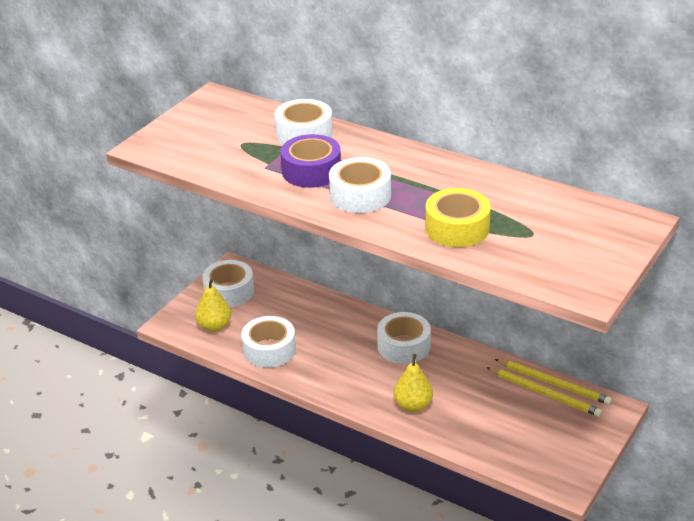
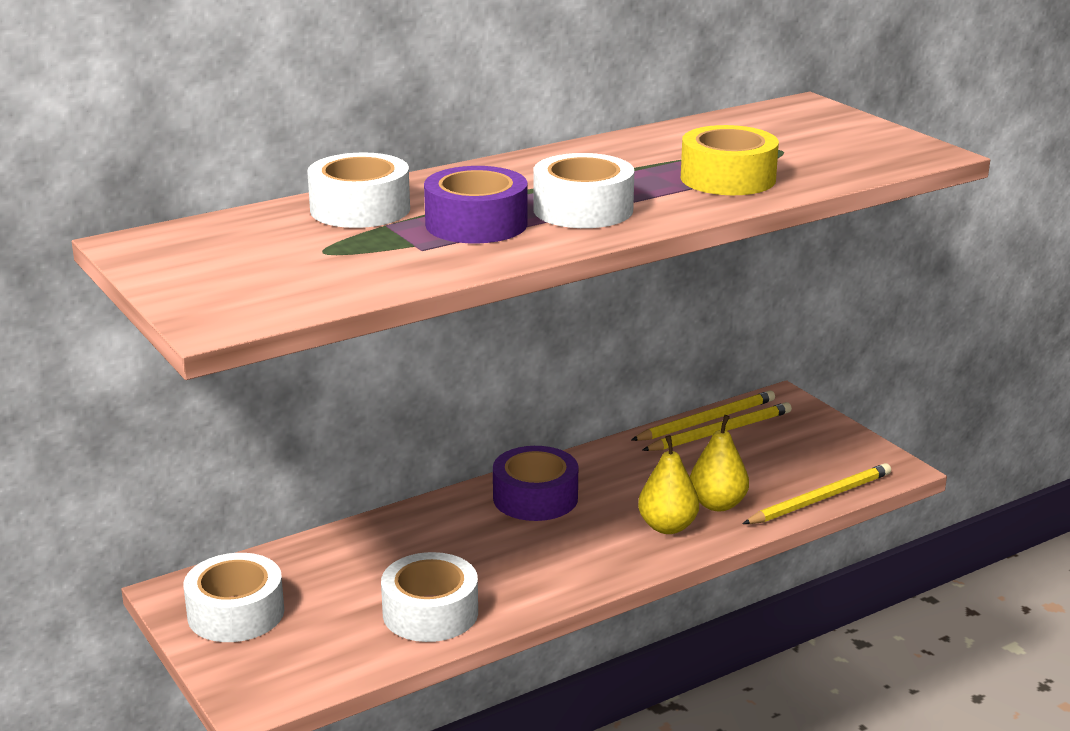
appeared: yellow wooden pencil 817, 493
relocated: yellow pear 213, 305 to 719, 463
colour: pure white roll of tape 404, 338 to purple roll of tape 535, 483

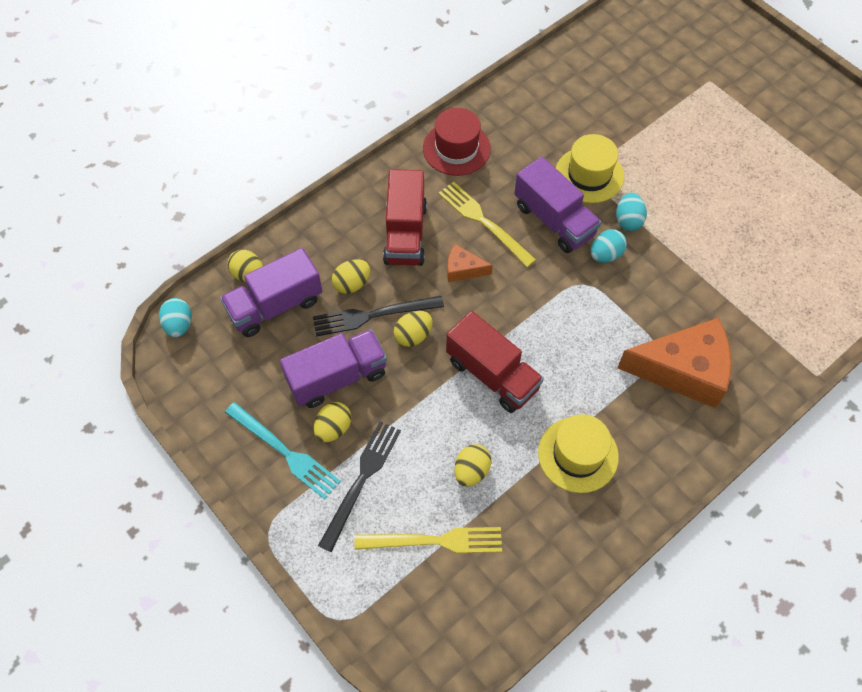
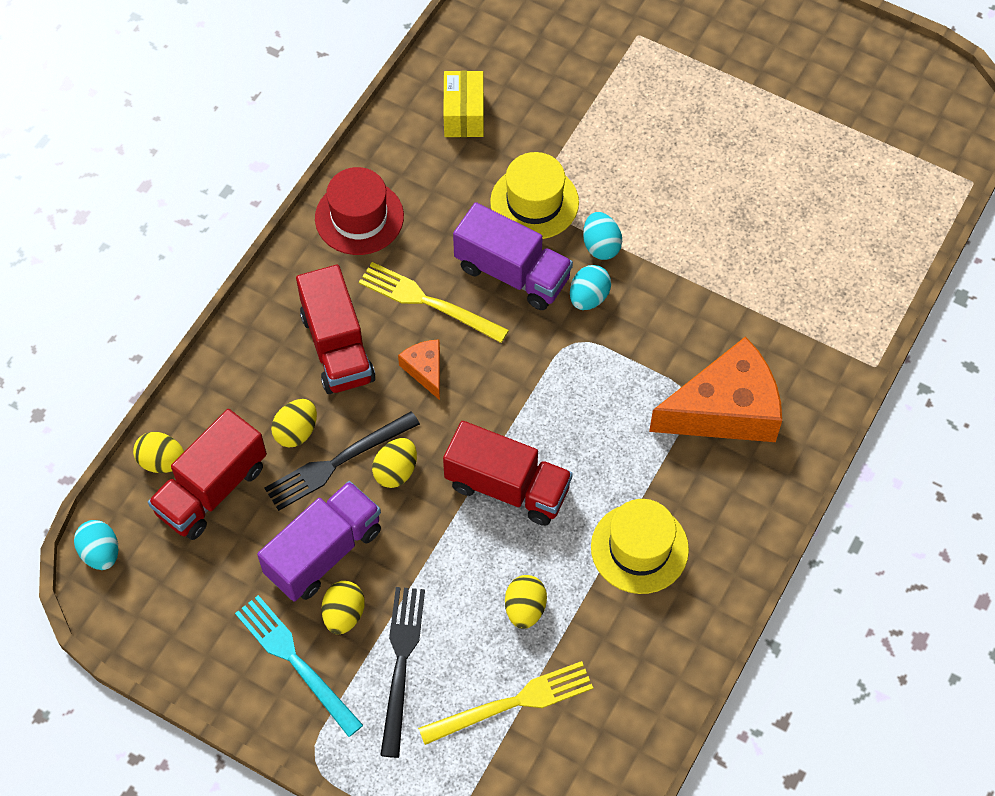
appeared: yellow package 463, 104
colour: purple toy truck 271, 292 to red toy truck 207, 474
spun: aqua dinner fork 283, 451 = 299, 666 150 degrees counterclockwise; orange-coloured cheese 470, 263 = 419, 369 75 degrees clockwise

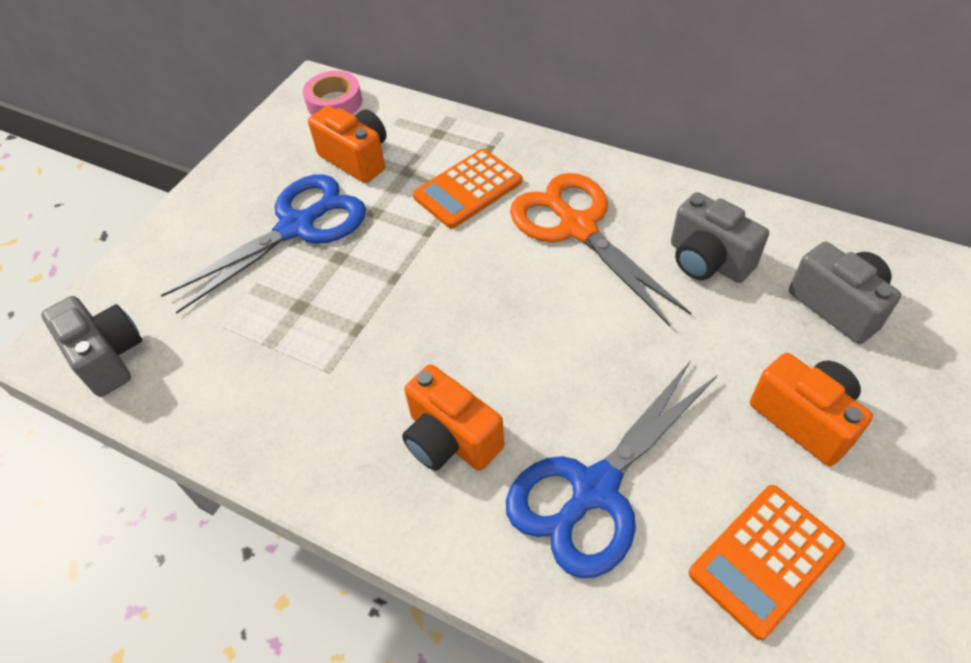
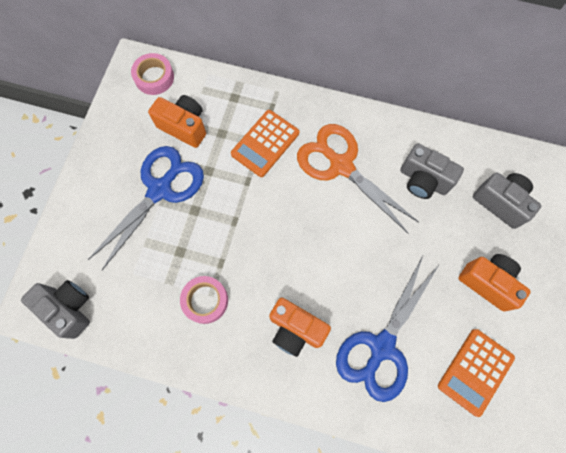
appeared: rosy roll of tape 204, 300

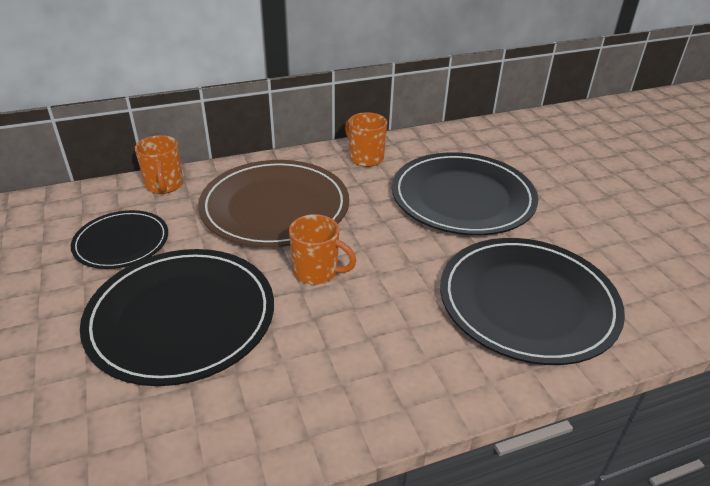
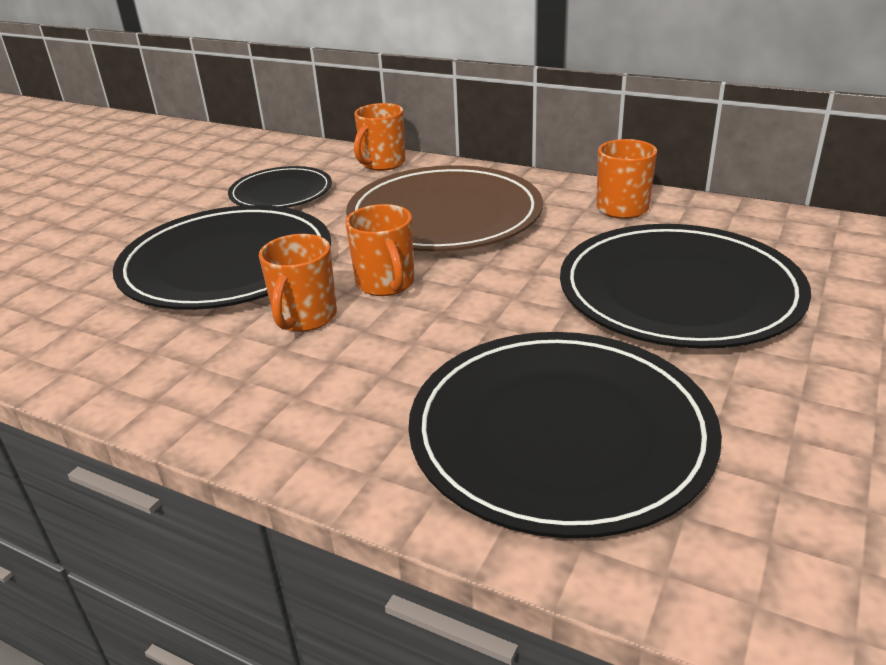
appeared: orange-coloured tea mug 298, 283

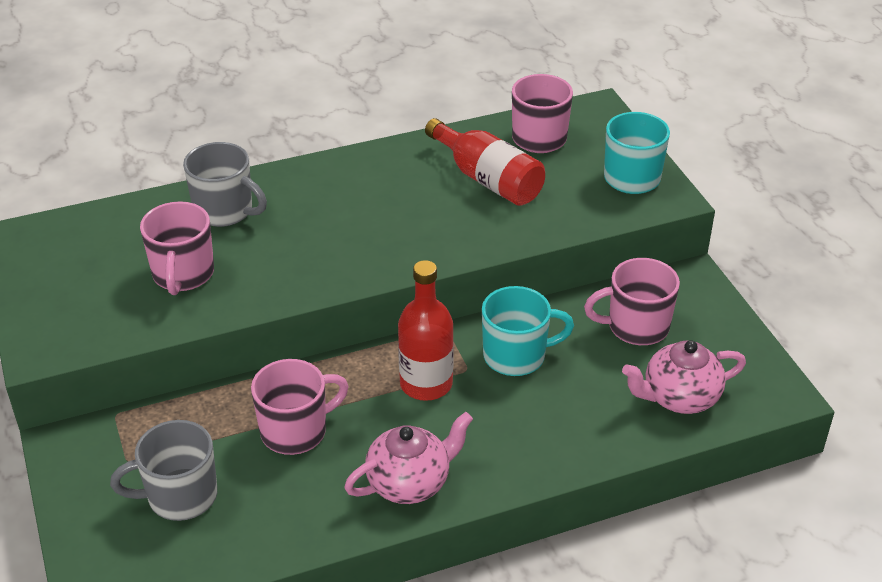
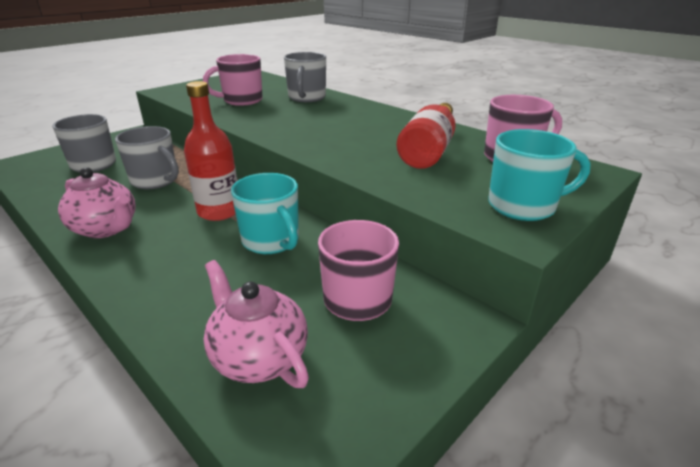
colour: rosy tea mug 300, 407 to gray tea mug 147, 157

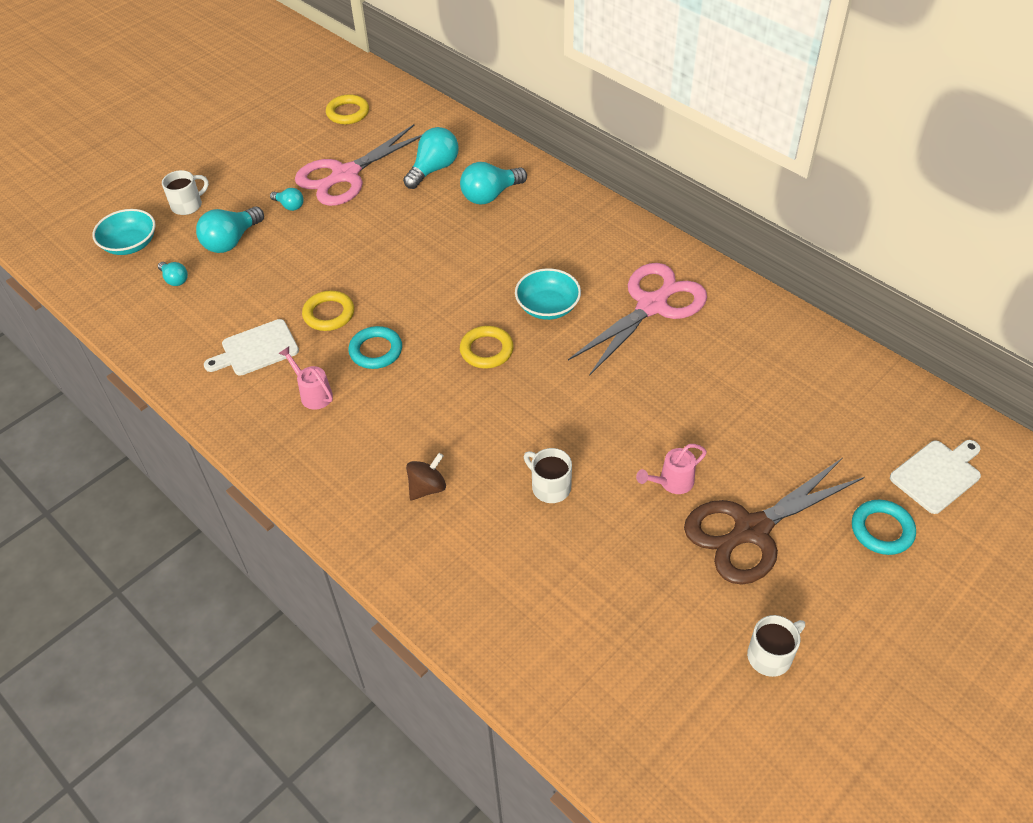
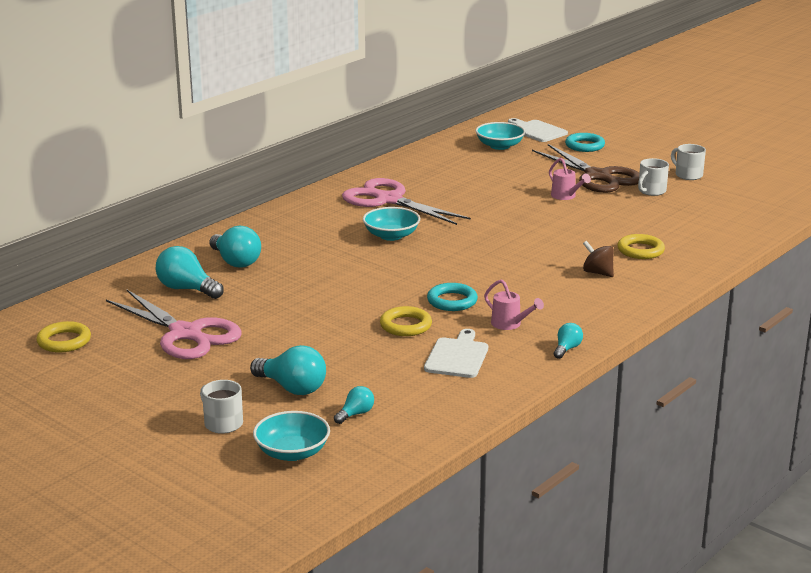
appeared: aqua bowl 500, 136
relocated: aqua light bulb 287, 199 to 568, 341; yellow hoop 487, 347 to 641, 246; pure white tea mug 548, 475 to 653, 177
spun: pure white chopping board 251, 347 = 456, 353 135 degrees counterclockwise; rosy watering pot 305, 378 = 514, 304 90 degrees counterclockwise

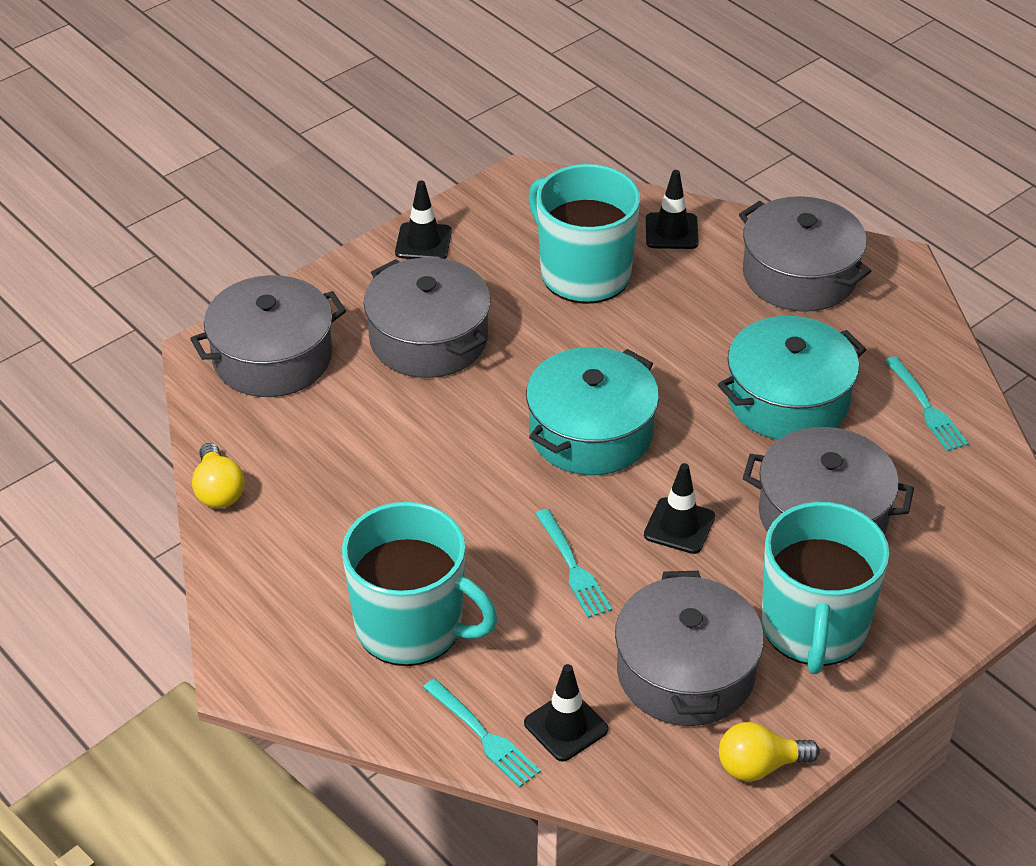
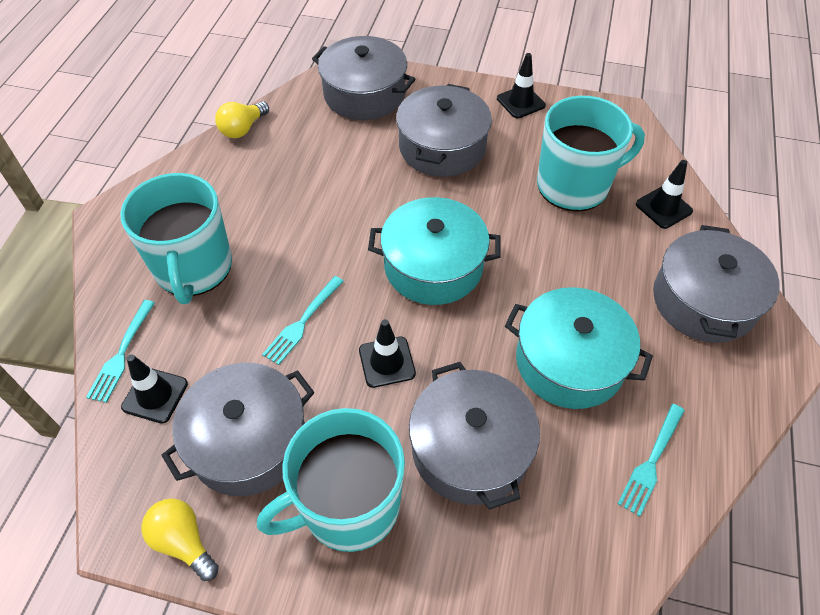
spun: aqua tea mug 584, 234 = 591, 154 60 degrees clockwise

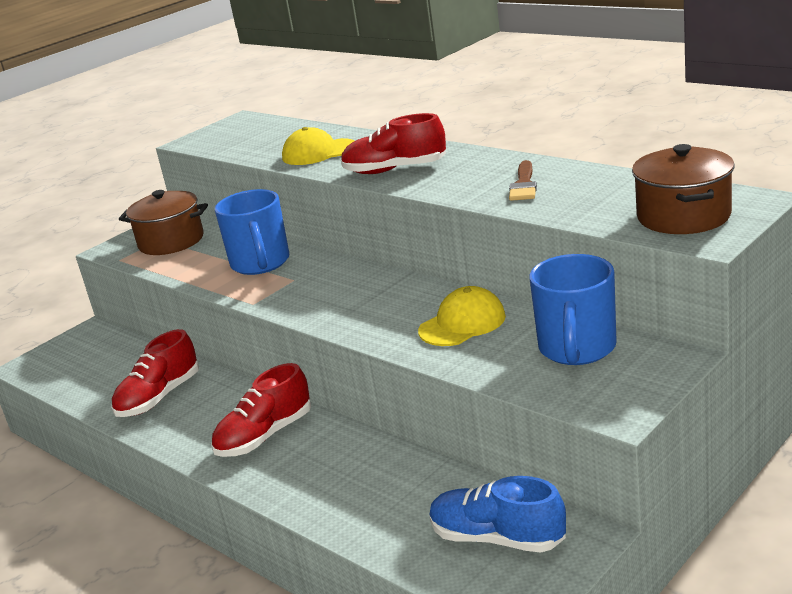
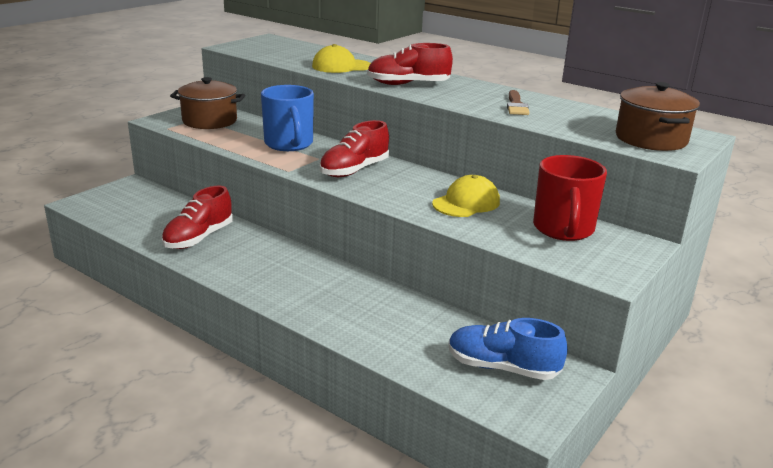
relocated: red shoe 261, 410 to 354, 148
colour: cobalt tea mug 573, 309 to red tea mug 570, 198

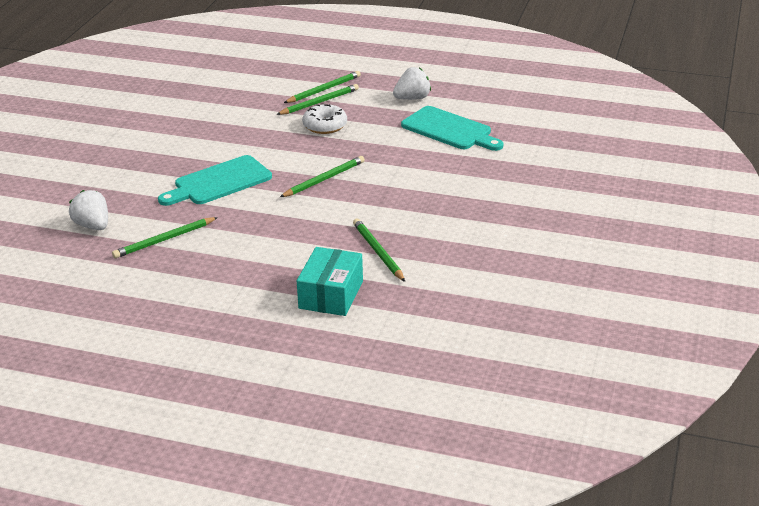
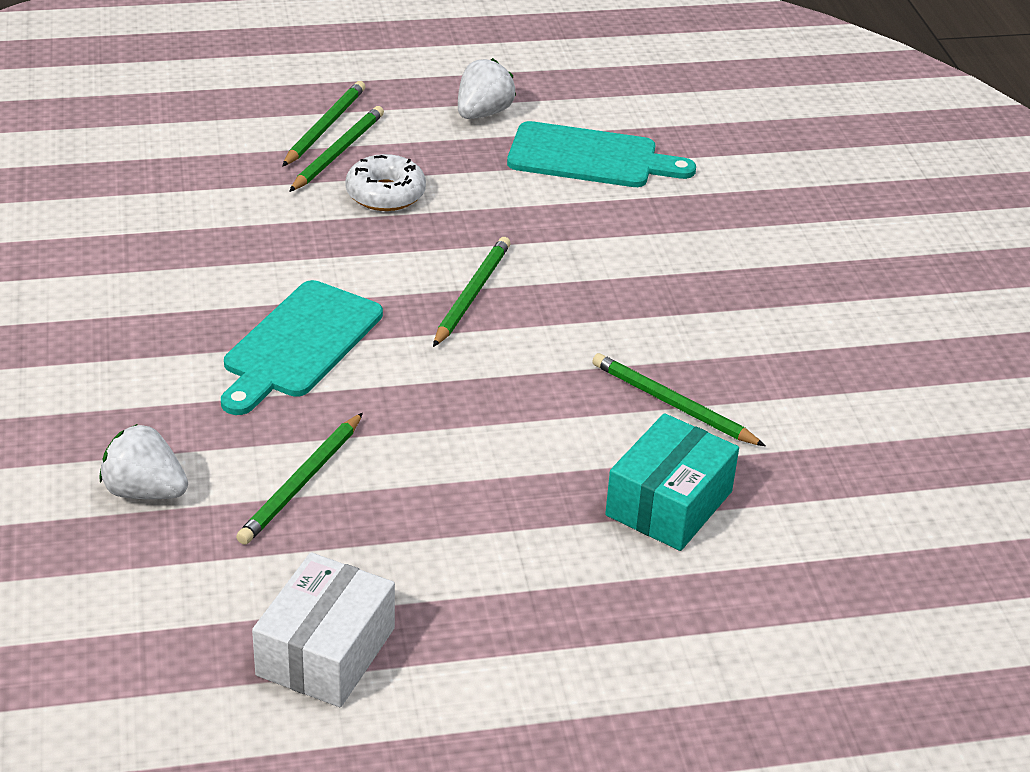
appeared: pure white package 323, 629
spun: aqua package 330, 281 = 672, 482 45 degrees clockwise

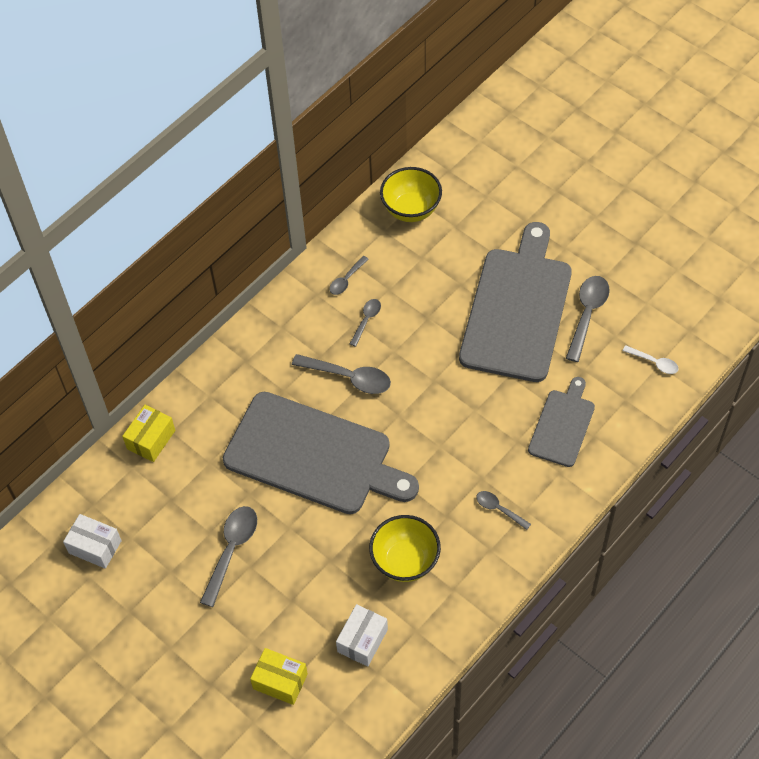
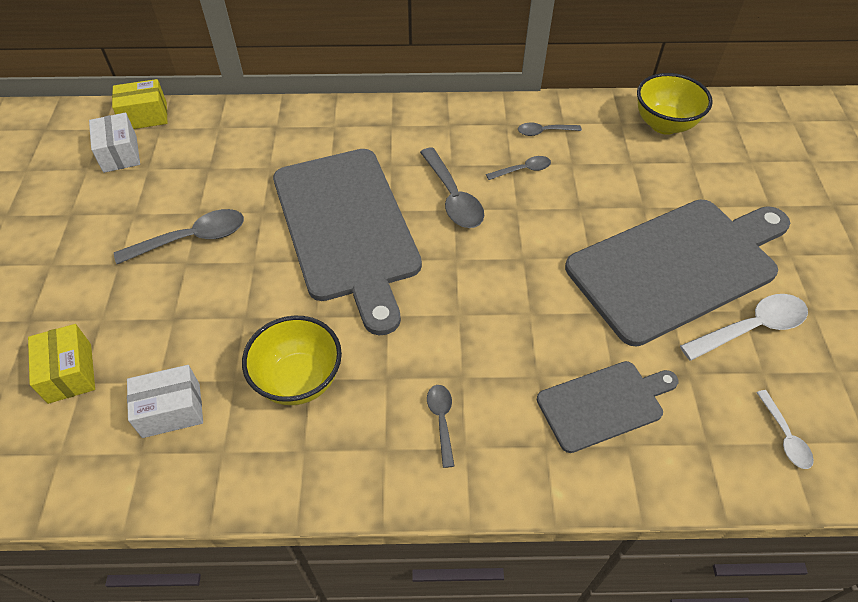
relocated: yellow package 148, 433 to 139, 104
colour: gray spoon 588, 319 to pure white spoon 744, 327

